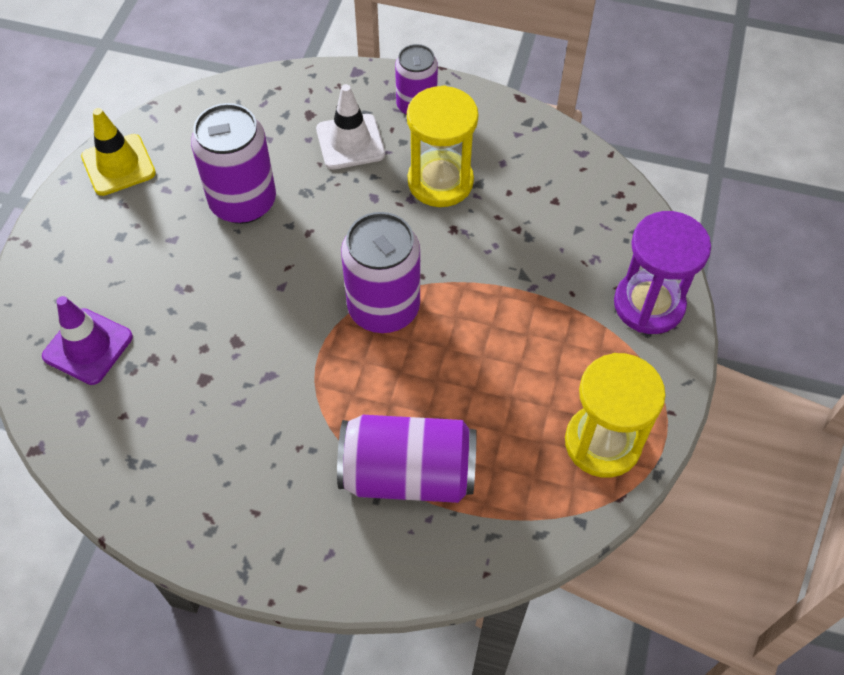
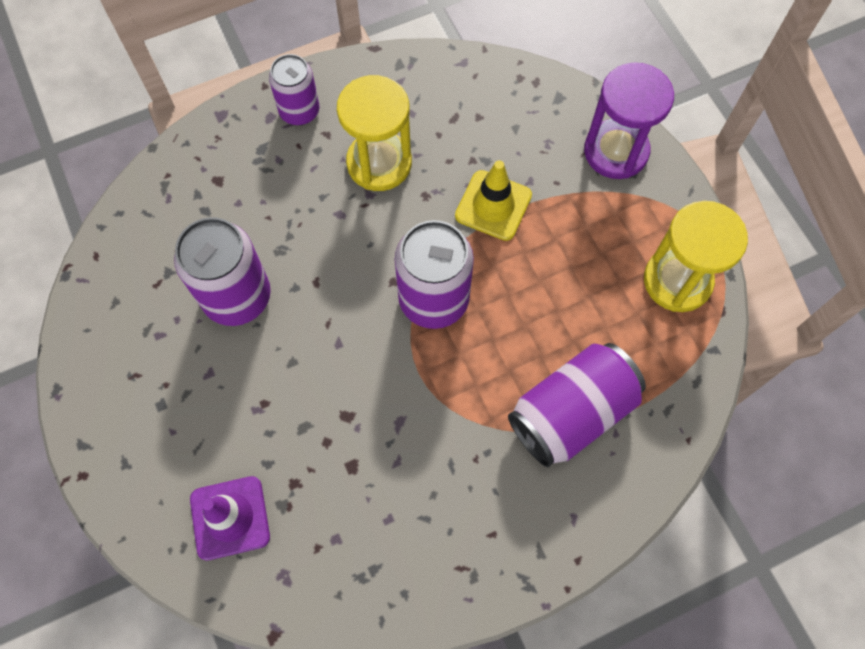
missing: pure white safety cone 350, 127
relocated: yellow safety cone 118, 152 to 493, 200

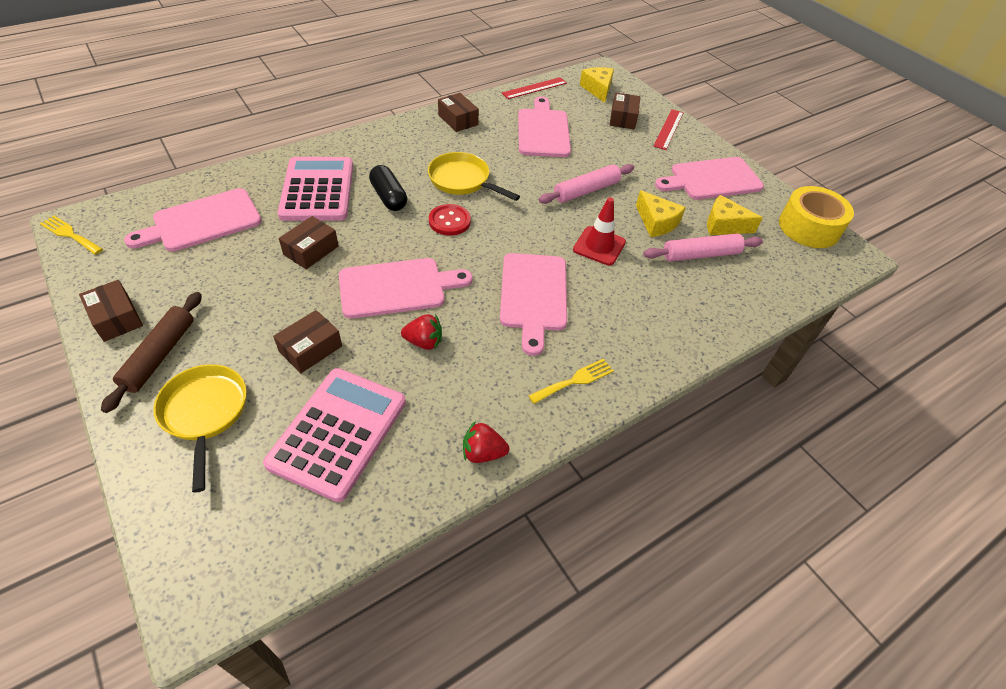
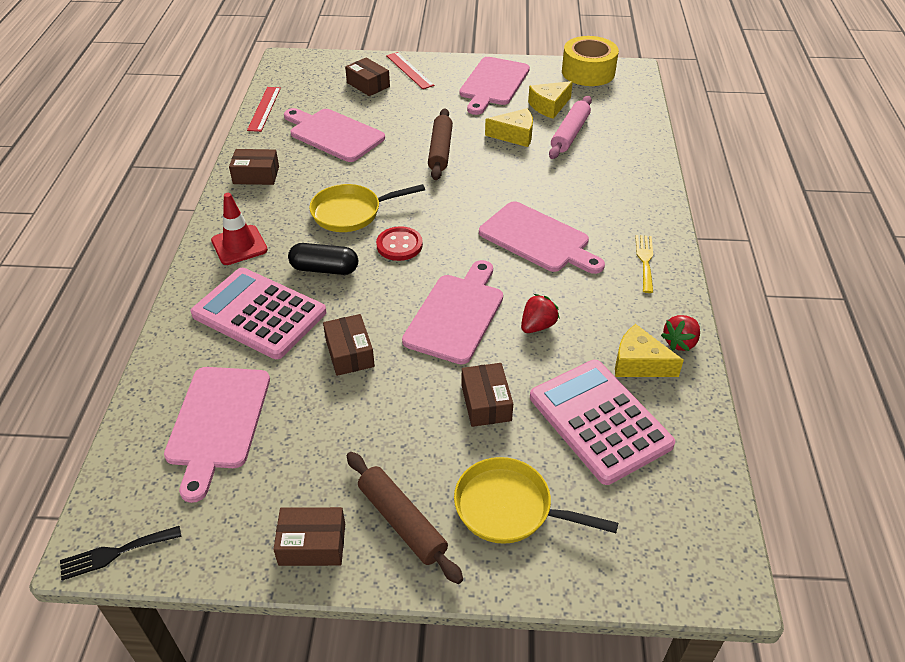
relocated: red safety cone 599, 231 to 239, 229; yellow cheese 597, 85 to 649, 350
colour: yellow dinner fork 71, 235 to black dinner fork 121, 553; rosy pastry roller 586, 184 to dark brown pastry roller 440, 144

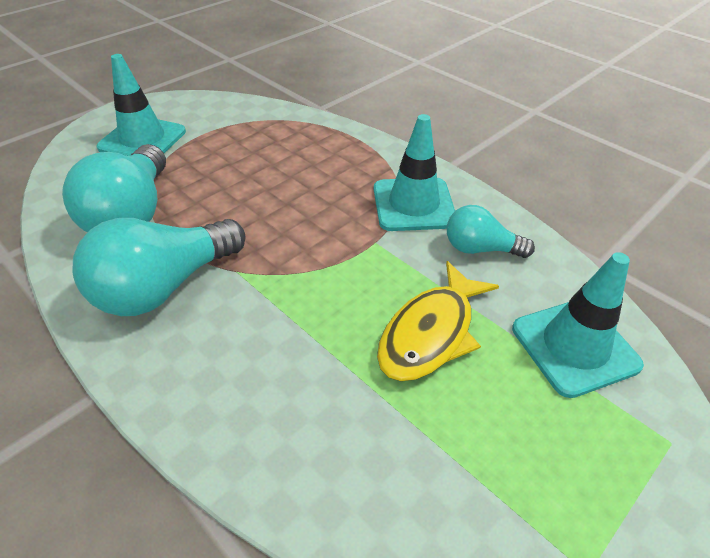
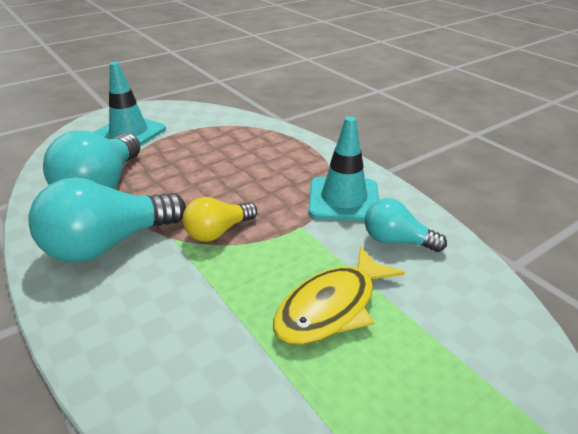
missing: aqua safety cone 578, 325
appeared: yellow light bulb 220, 219

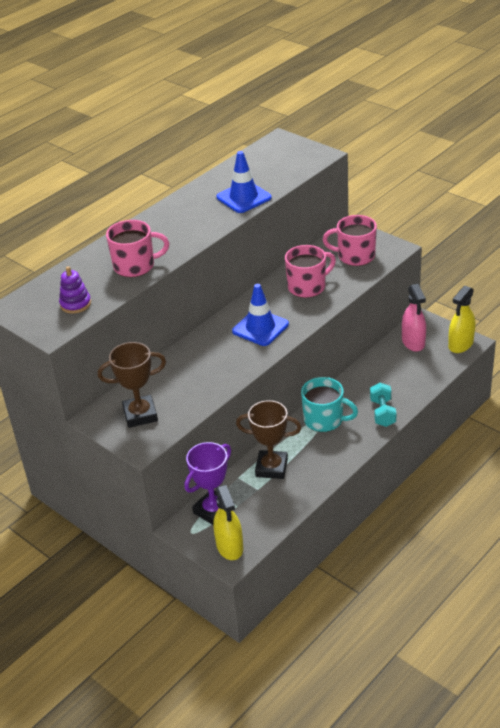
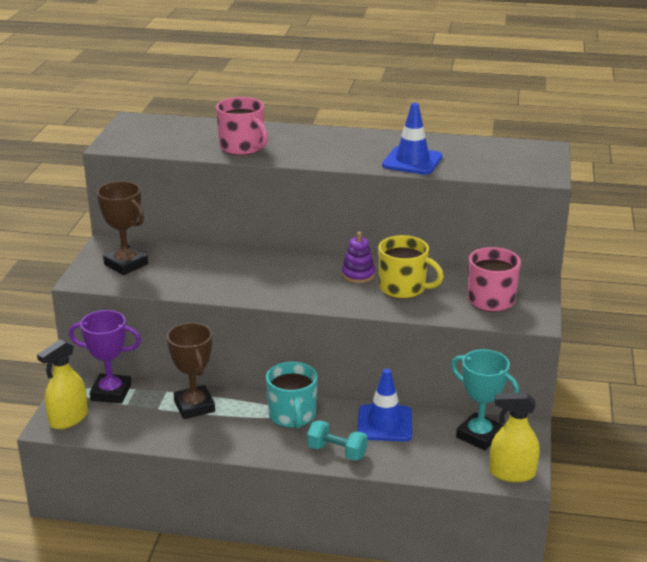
relocated: purple stacking rings 75, 290 to 358, 257; cobalt safety cone 260, 315 to 384, 405
exchanged: rosy spray cleaner 414, 318 to aqua prize cup 485, 399
colour: rosy tea mug 310, 271 to yellow tea mug 411, 267
spun: aqua dumbbell 383, 405 = 337, 440 60 degrees clockwise

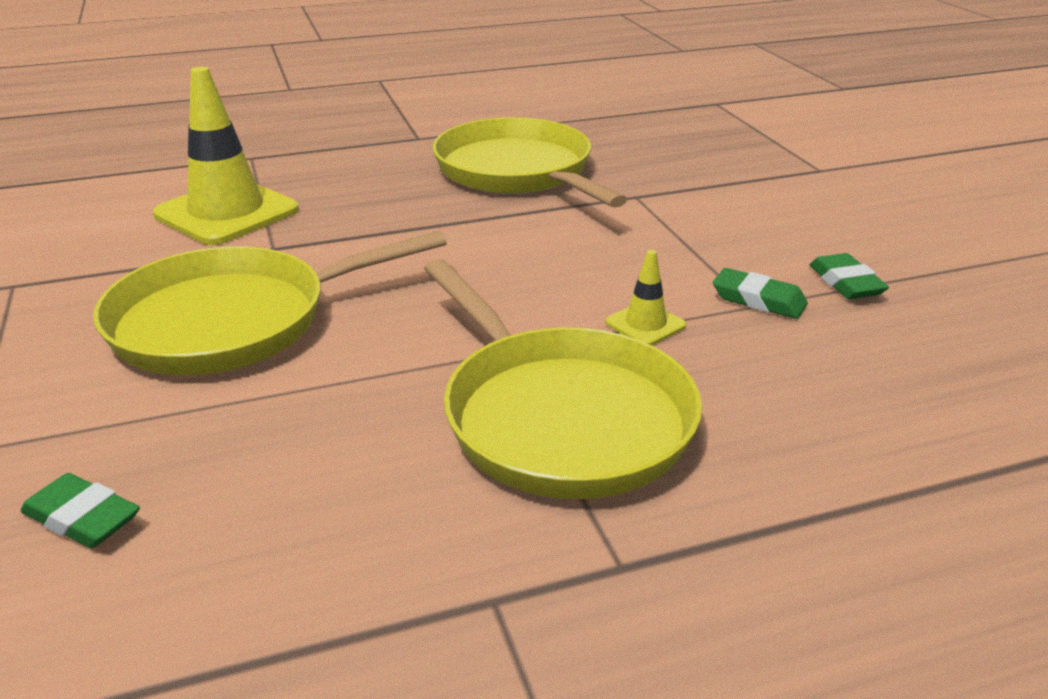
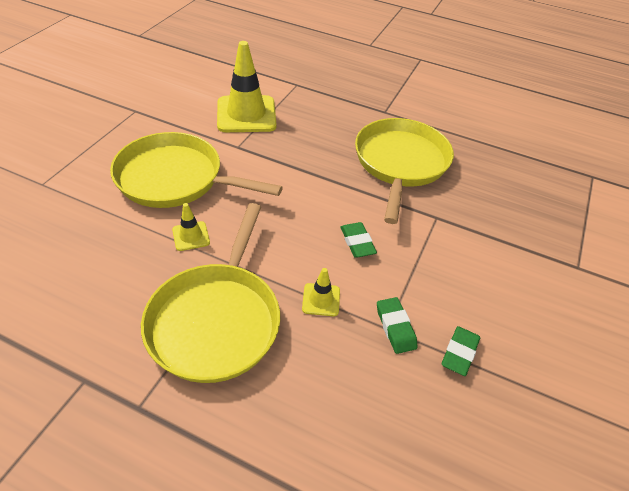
appeared: yellow safety cone 191, 227
relocated: emerald pencil eraser 80, 510 to 358, 240

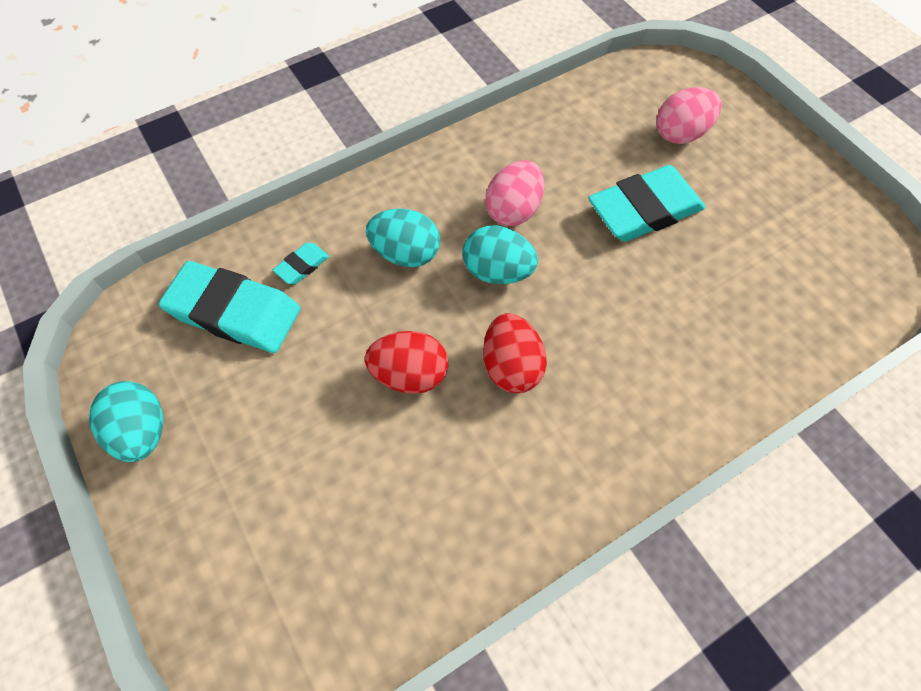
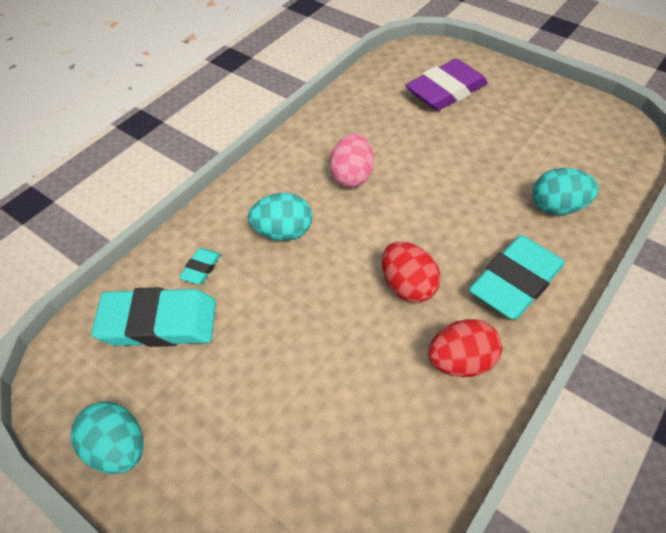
relocated: red egg shape 406, 362 to 465, 348; aqua egg shape 500, 255 to 566, 191; aqua pencil eraser 646, 203 to 517, 277
exchanged: rosy egg shape 689, 115 to purple pencil eraser 446, 85

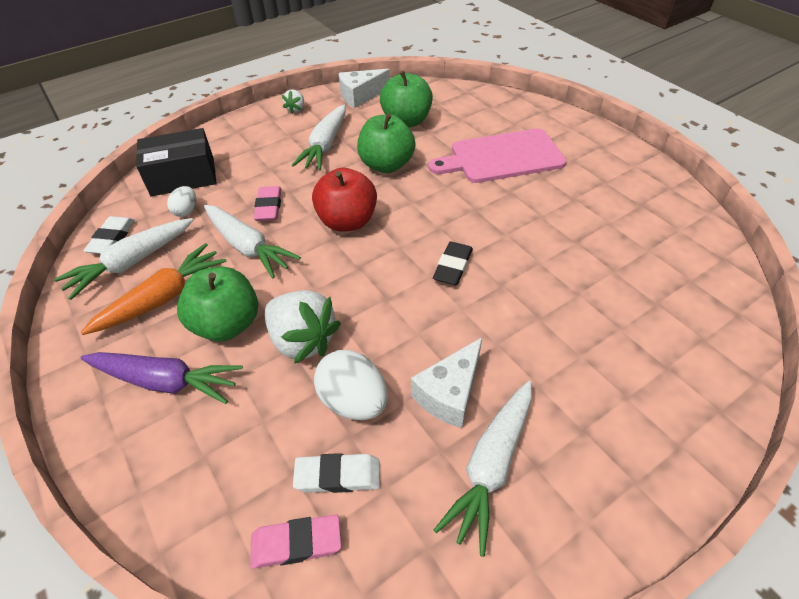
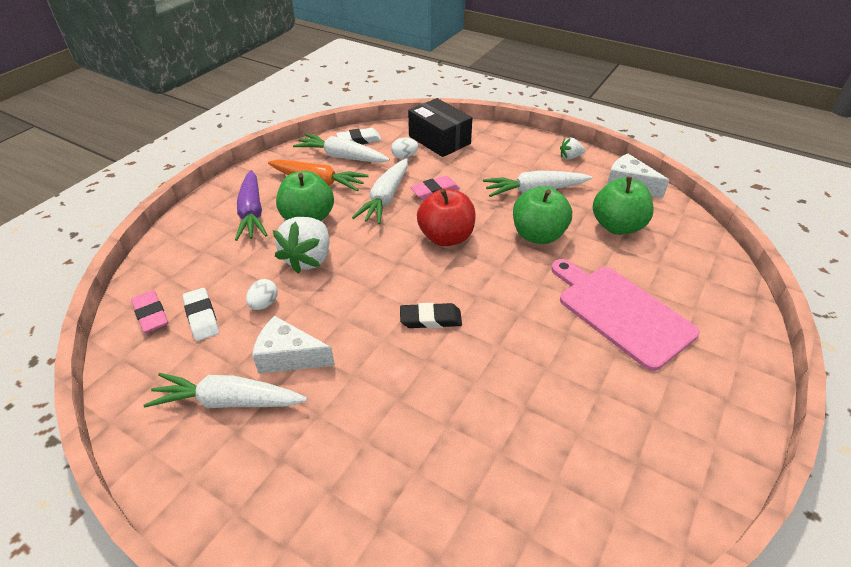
size: pure white egg shape 351, 385 = 262, 294 x0.57

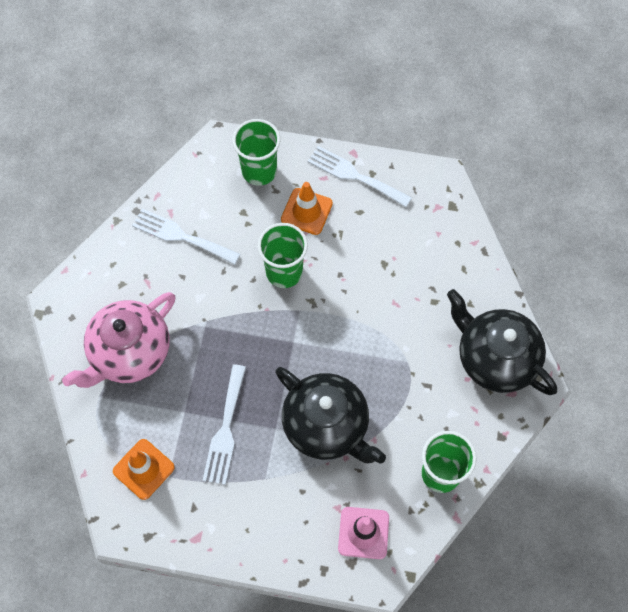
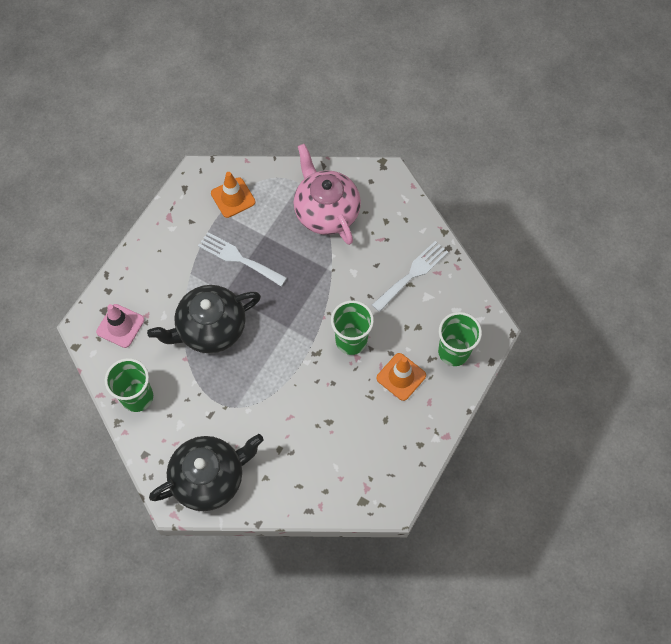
missing: pure white dinner fork 360, 176

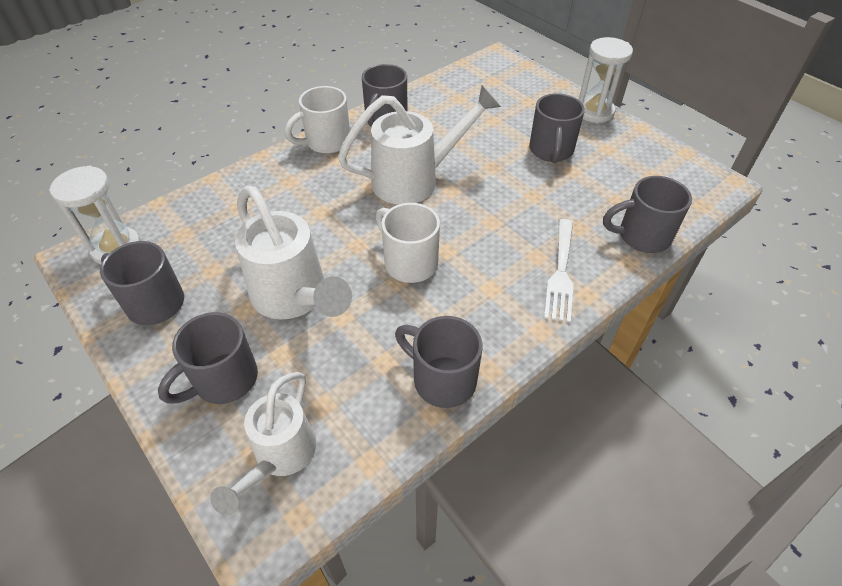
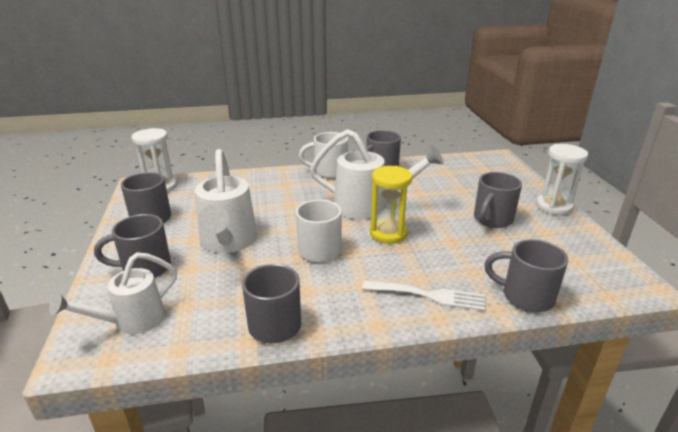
appeared: yellow sand timer 391, 205
spun: pure white dinner fork 558, 271 = 423, 296 120 degrees counterclockwise

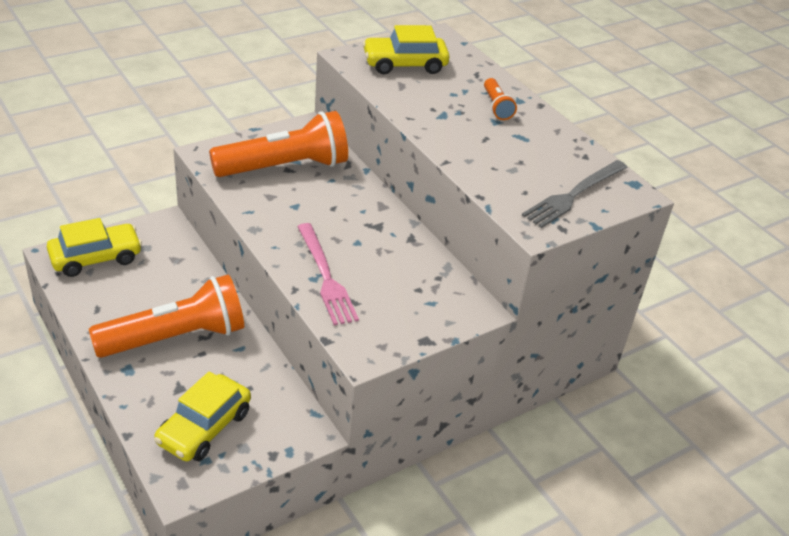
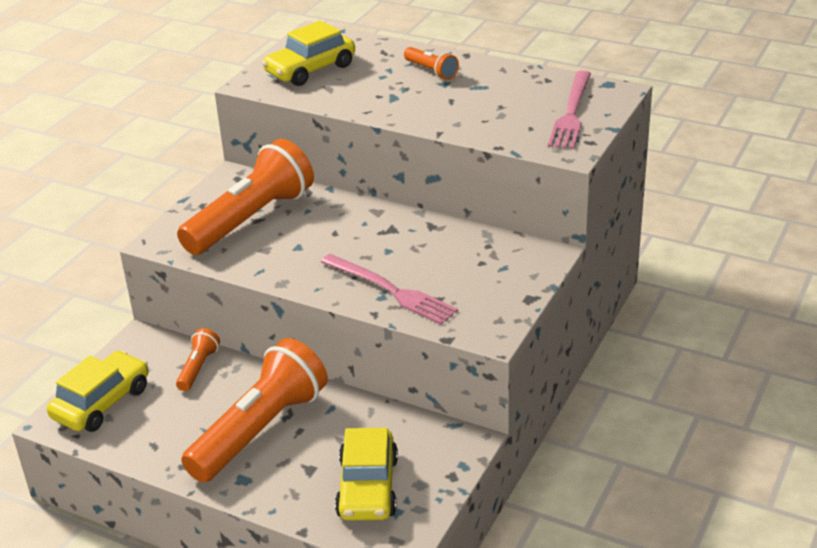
appeared: orange-coloured torch 198, 359
colour: gray dinner fork 575, 194 to rosy dinner fork 569, 110

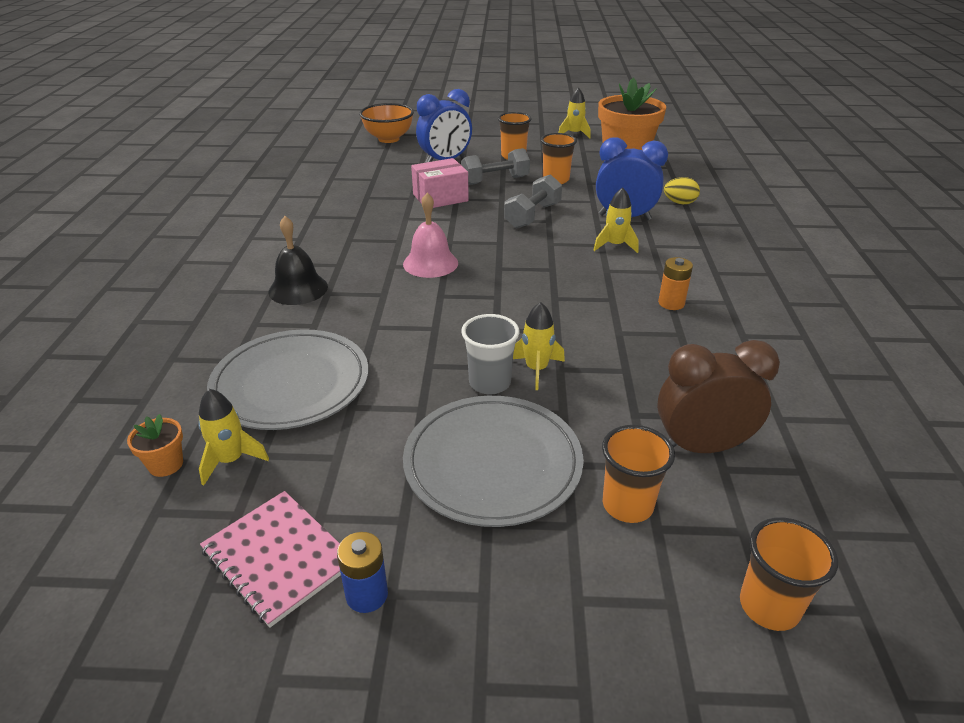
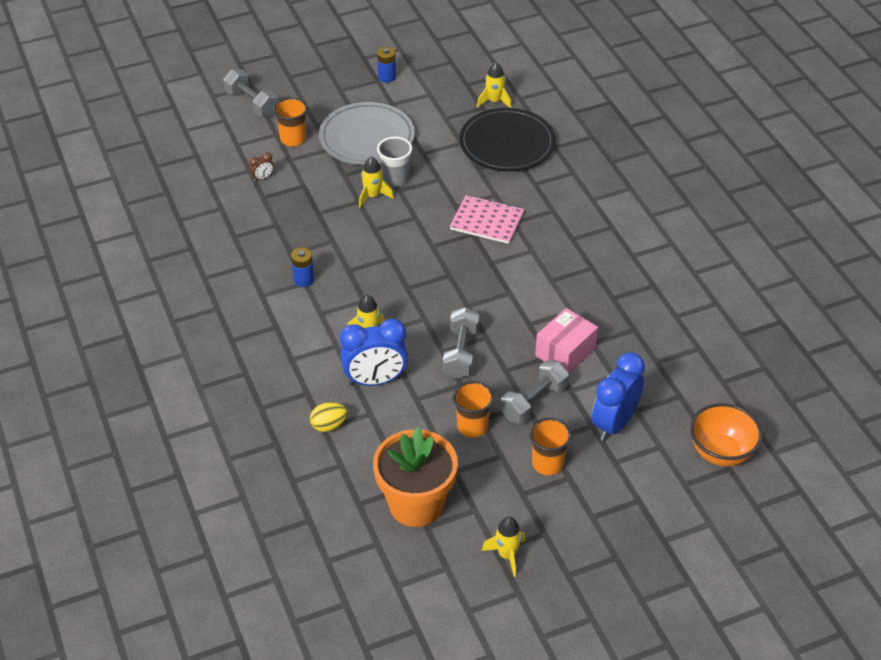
missing: orange-coloured potted plant 155, 445; black school bell 298, 260; rosy school bell 430, 235; orange-coloured tumbler 789, 574
appeared: gray dumbbell 250, 93
relocated: rosy notepad 270, 559 to 487, 219
colour: gray flat dish 288, 379 to black flat dish 507, 139; orange-coloured power cell 675, 283 to cobalt power cell 302, 267
size: dark brown bedside clock 718, 396 = 261, 167 x0.42

